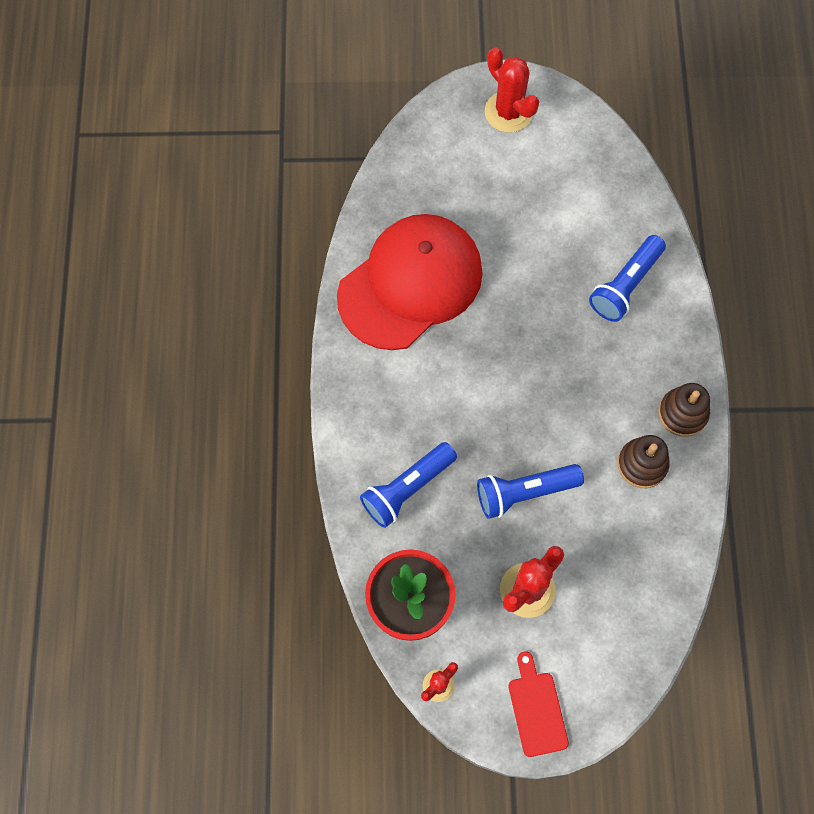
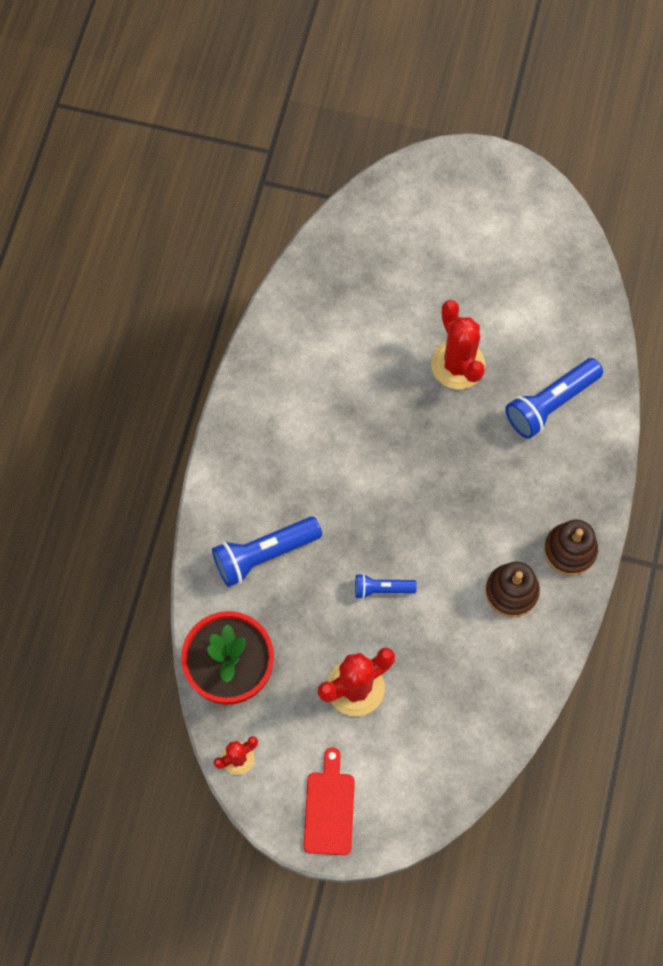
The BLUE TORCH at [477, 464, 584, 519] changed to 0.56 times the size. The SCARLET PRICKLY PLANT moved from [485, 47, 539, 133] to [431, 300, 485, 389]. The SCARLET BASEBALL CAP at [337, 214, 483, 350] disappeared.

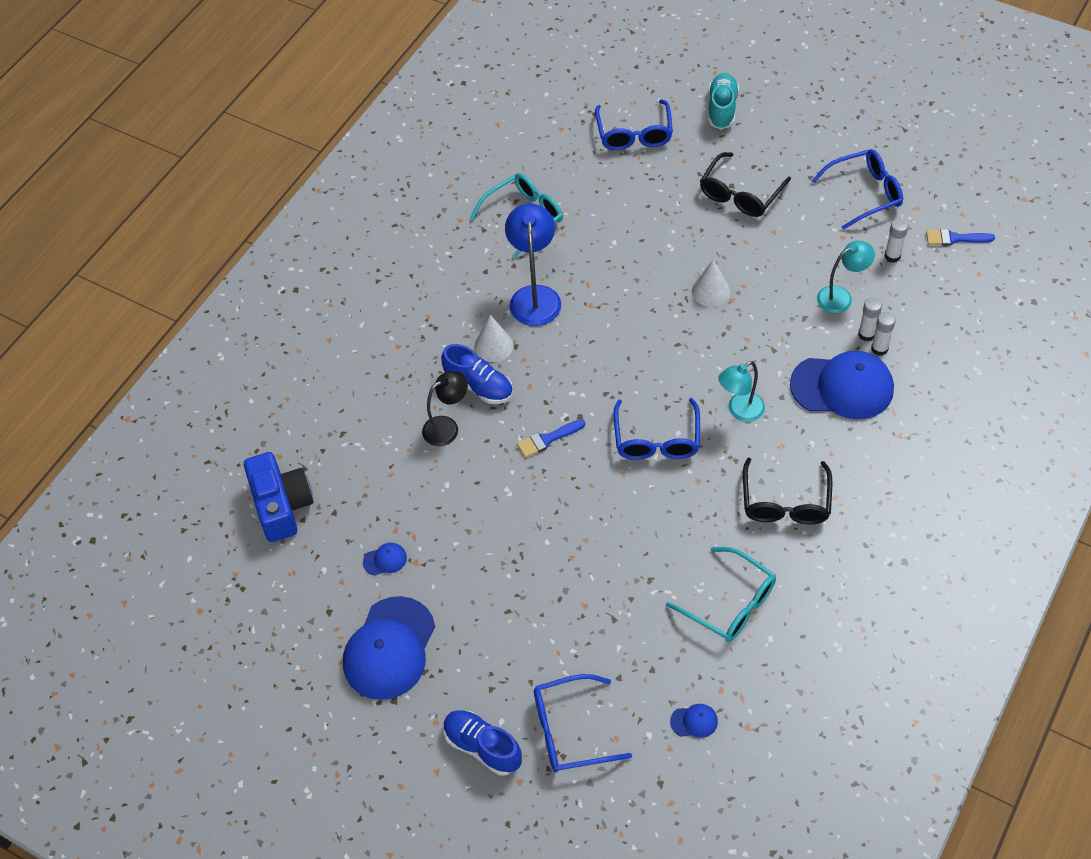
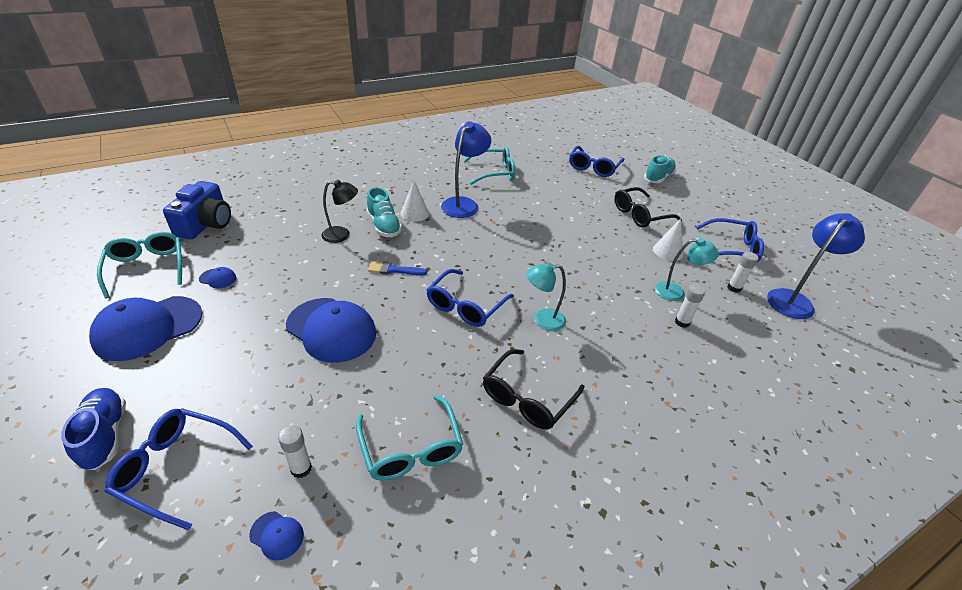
The AQUA EYEGLASSES at [97, 232, 182, 298] appeared. The SNOW-WHITE GLUE moved from [871, 312, 896, 356] to [278, 425, 312, 478]. The BLUE BASEBALL CAP moved from [790, 351, 894, 419] to [286, 298, 376, 363]. The BLUE SNEAKER at [441, 344, 513, 404] became the AQUA SNEAKER at [367, 187, 402, 237]. The SNOW-WHITE CONE SHAPE moved from [692, 259, 730, 307] to [653, 219, 683, 261]. The BLUE PAINT BRUSH at [926, 229, 995, 246] was replaced by the BLUE READING LAMP at [767, 213, 865, 319].

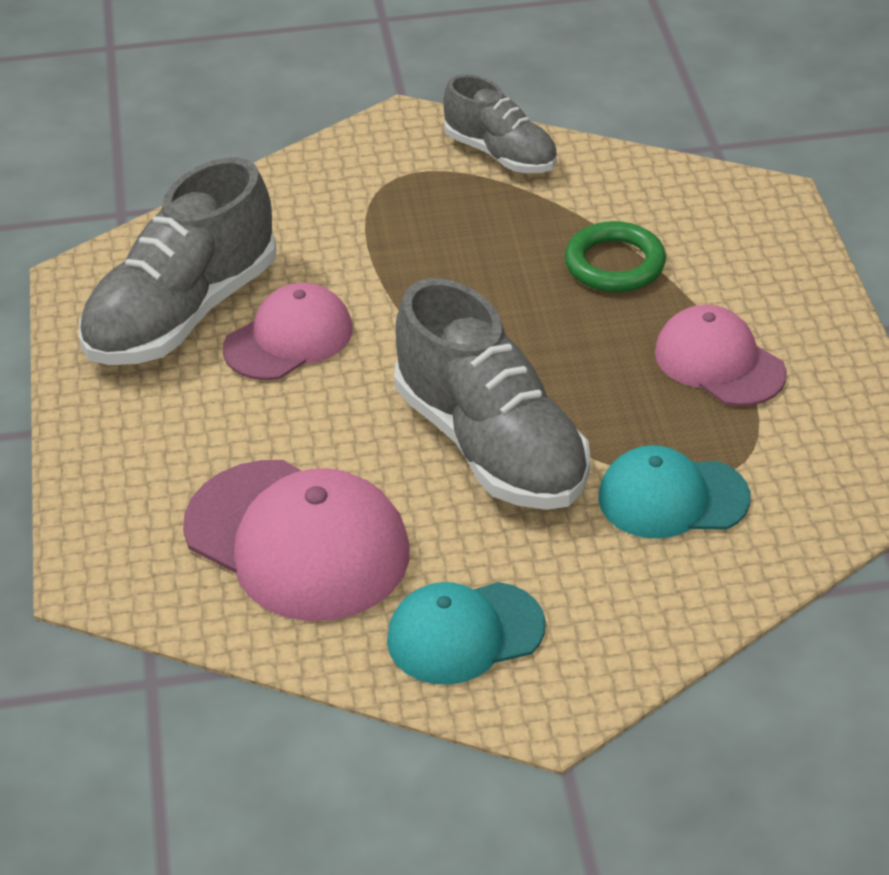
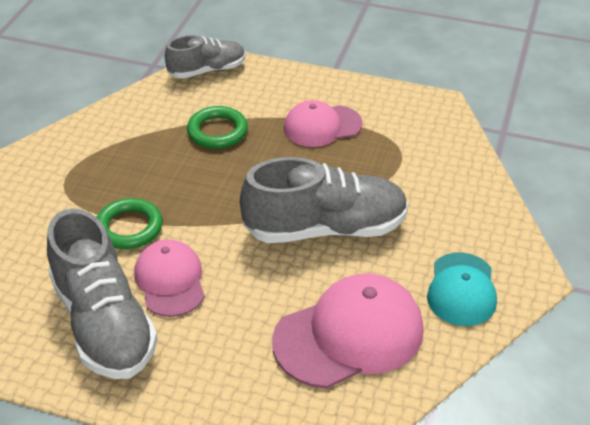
The EMERALD HOOP at [97, 198, 163, 249] appeared. The GREY SNEAKER moved from [443, 74, 557, 173] to [165, 35, 245, 79]. The AQUA BASEBALL CAP at [598, 445, 751, 539] disappeared.

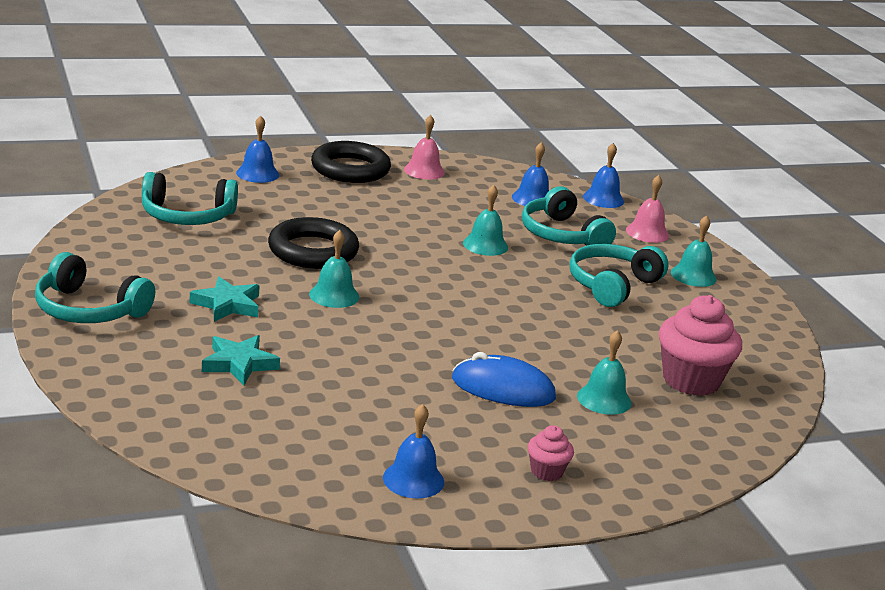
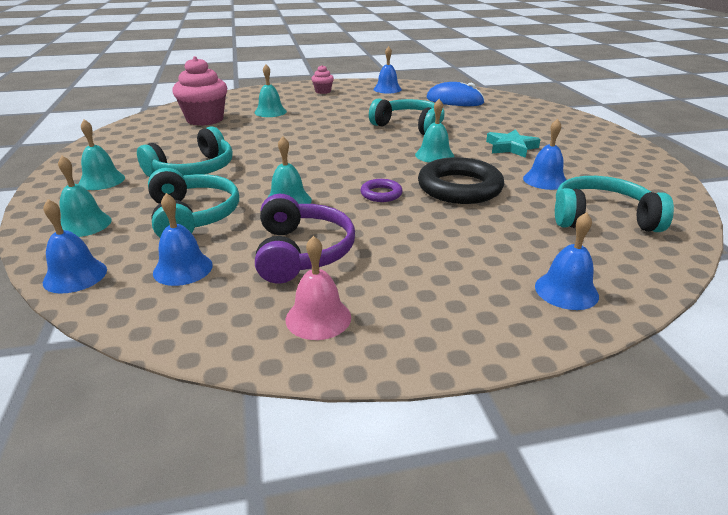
The ROSE-PINK SCHOOL BELL at [626, 175, 669, 243] became the AQUA SCHOOL BELL at [58, 156, 111, 237]. The ROYAL PURPLE HEADPHONES at [255, 194, 355, 284] appeared. The ROYAL PURPLE HOOP at [361, 179, 403, 202] appeared. The AQUA HEADPHONES moved from [35, 252, 155, 323] to [369, 98, 445, 135]. The BLUE PC MOUSE moved from [452, 352, 556, 407] to [426, 82, 485, 106]. The BLUE SCHOOL BELL at [523, 119, 566, 190] appeared. The AQUA FIVE-POINTED STAR at [202, 335, 280, 385] disappeared. The BLACK HOOP at [311, 141, 391, 183] disappeared.

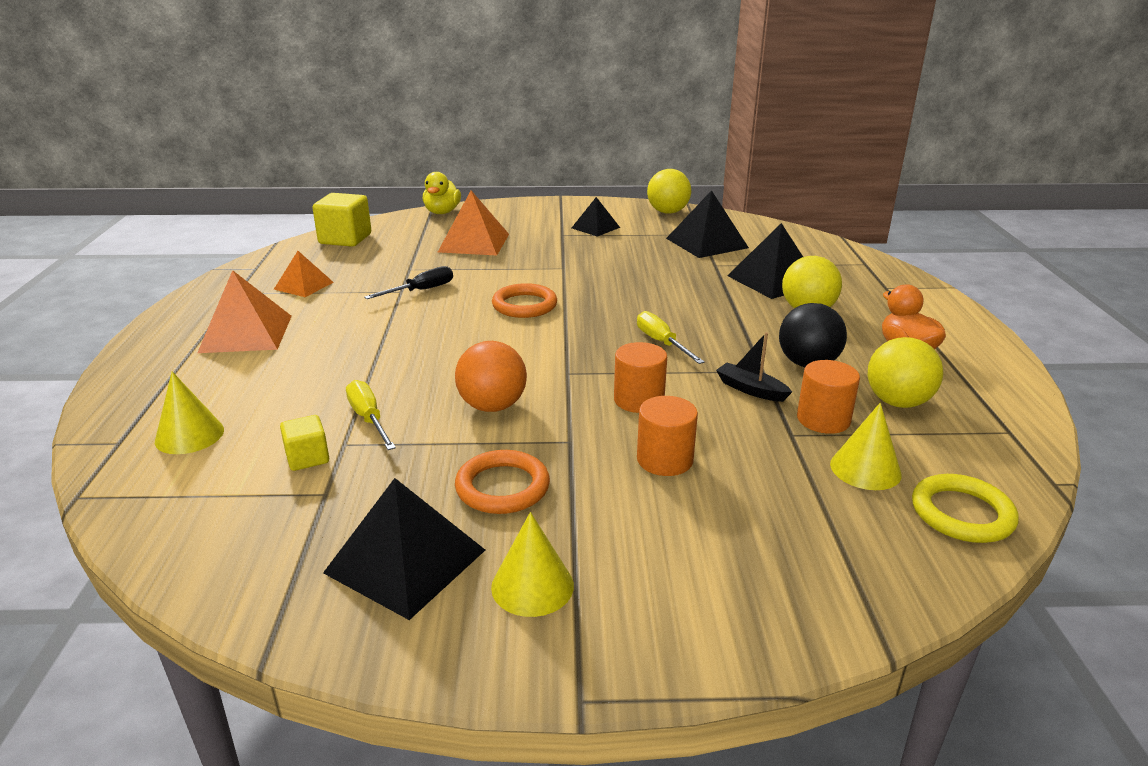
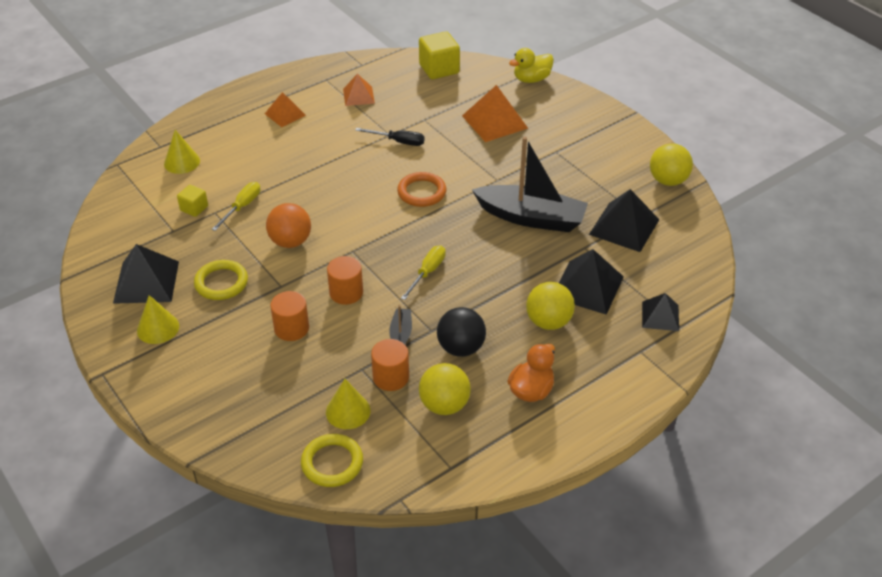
The ORANGE HOOP at [455, 450, 550, 514] became the GOLDEN HOOP at [194, 260, 248, 300]. The ORANGE PYRAMID SHAPE at [197, 270, 292, 353] changed to 0.62 times the size. The BLACK SAILBOAT at [472, 137, 588, 232] appeared. The BLACK PYRAMID SHAPE moved from [572, 197, 620, 237] to [642, 293, 679, 331].

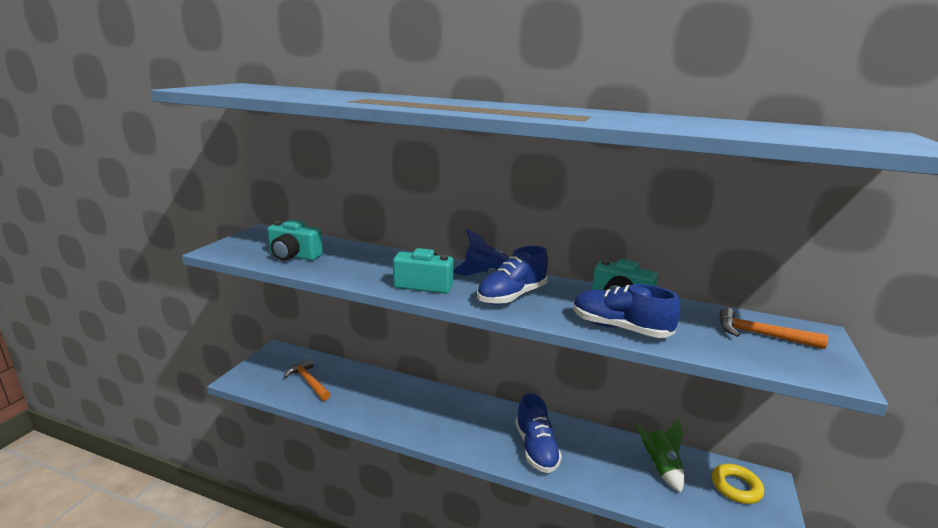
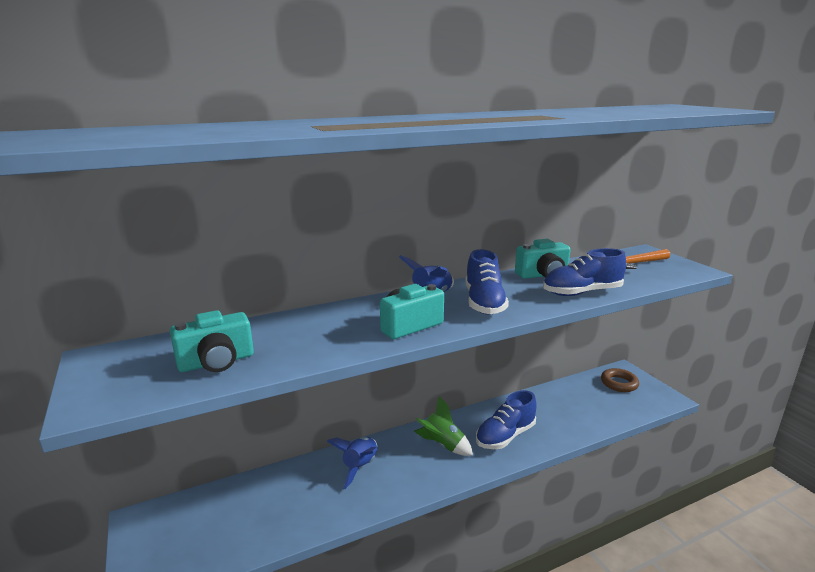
The BLUE TOY ROCKET at [327, 436, 377, 489] appeared. The EMERALD TOY ROCKET moved from [635, 419, 684, 493] to [414, 396, 473, 456]. The BLUE SNEAKER at [515, 393, 562, 473] turned 105 degrees clockwise. The GOLDEN HOOP at [712, 464, 764, 504] became the DARK BROWN HOOP at [601, 368, 639, 392]. The ORANGE HAMMER at [284, 359, 330, 401] disappeared.

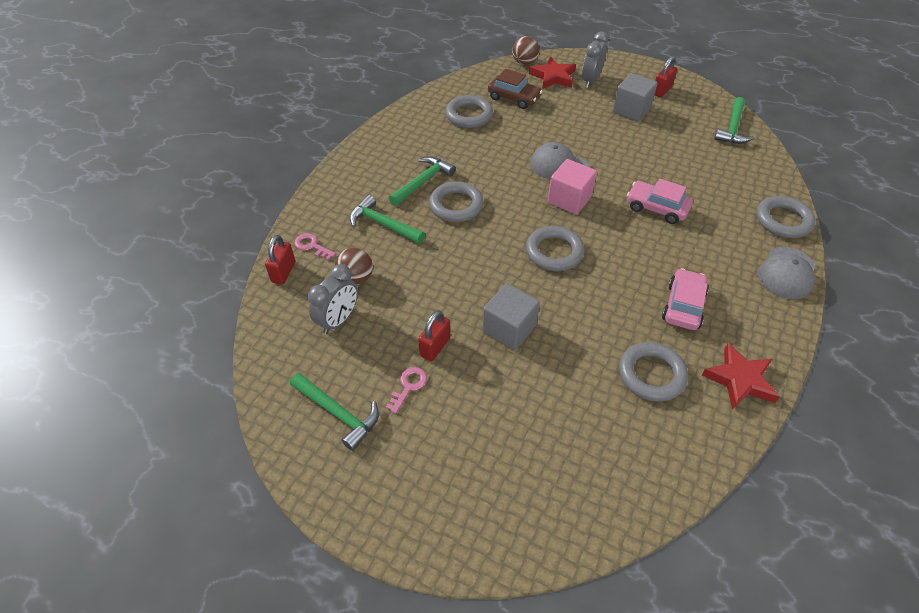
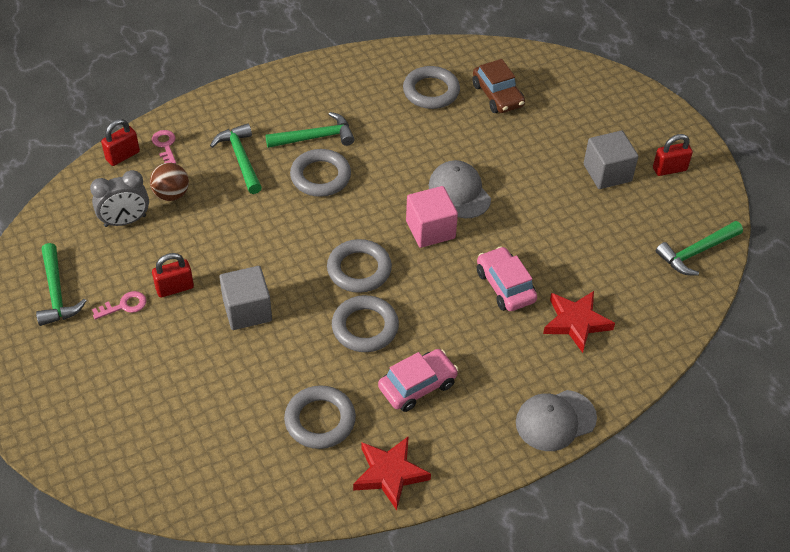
The GREY HOOP moved from [756, 196, 815, 238] to [332, 295, 399, 352]. The SCARLET FIVE-POINTED STAR moved from [529, 56, 576, 89] to [543, 291, 615, 353]. The DARK BROWN BALL at [512, 36, 540, 65] disappeared. The GREY ALARM CLOCK at [582, 32, 609, 88] disappeared.

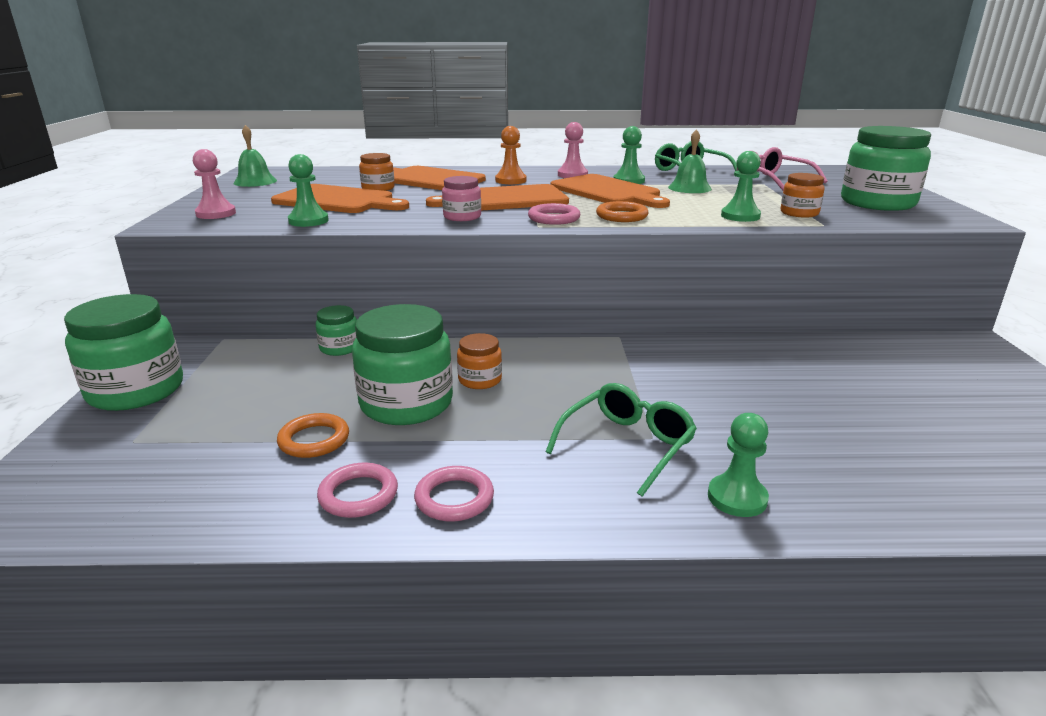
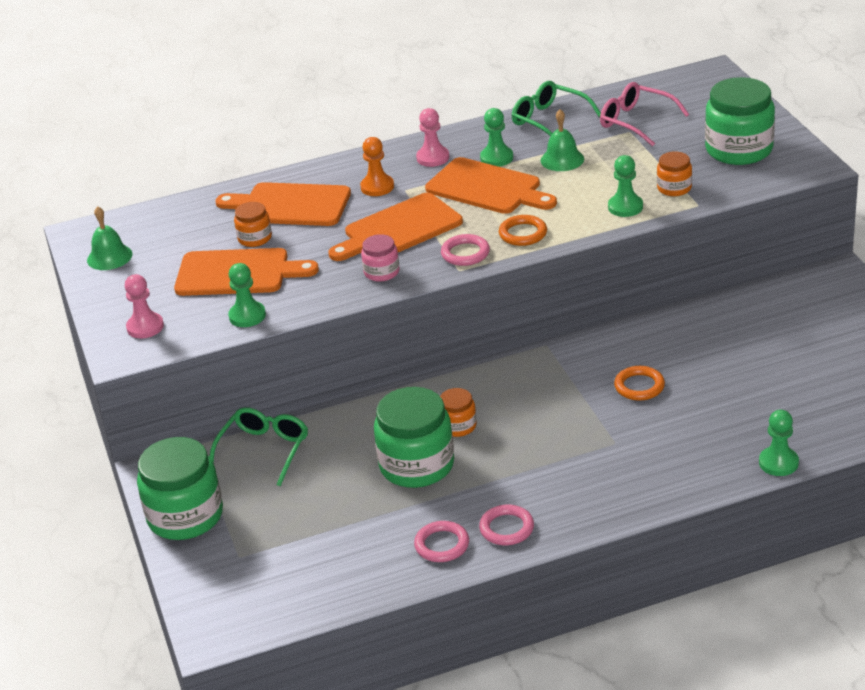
The EMERALD EYEGLASSES moved from [546, 383, 697, 497] to [210, 407, 308, 486]. The ORANGE HOOP moved from [277, 413, 349, 458] to [614, 366, 665, 401]. The EMERALD CHESS PAWN moved from [708, 413, 769, 517] to [759, 410, 799, 476]. The EMERALD PRESERVE JAR at [316, 305, 357, 356] disappeared.

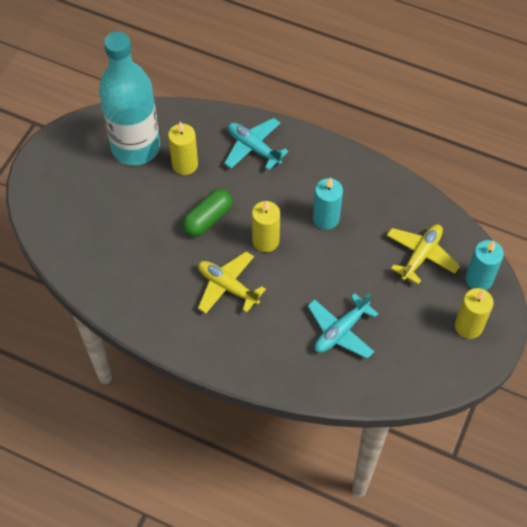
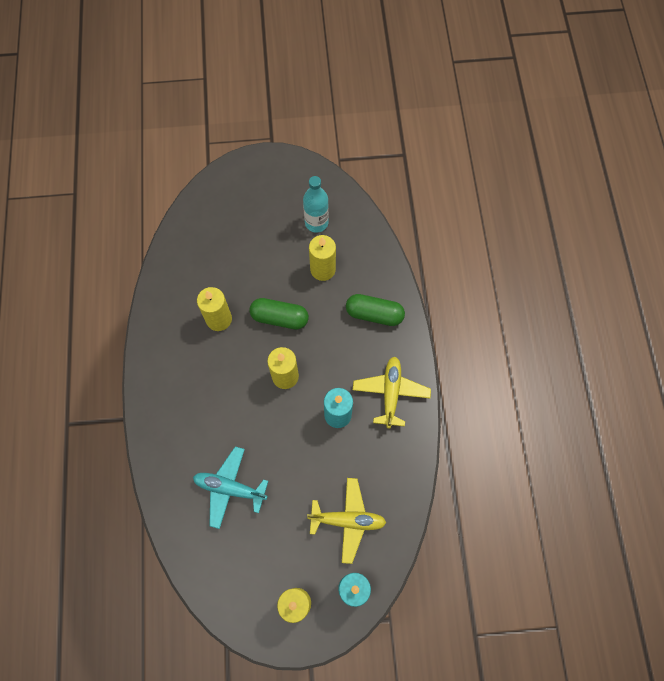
The GOLDEN WAX CANDLE at [197, 287, 232, 331] appeared. The AQUA BOTTLE at [99, 32, 160, 166] changed to 0.50 times the size. The AQUA AEROPLANE at [224, 118, 289, 170] was replaced by the EMERALD PILL at [346, 294, 405, 326]. The GOLDEN AEROPLANE moved from [198, 251, 266, 314] to [353, 356, 431, 428].

